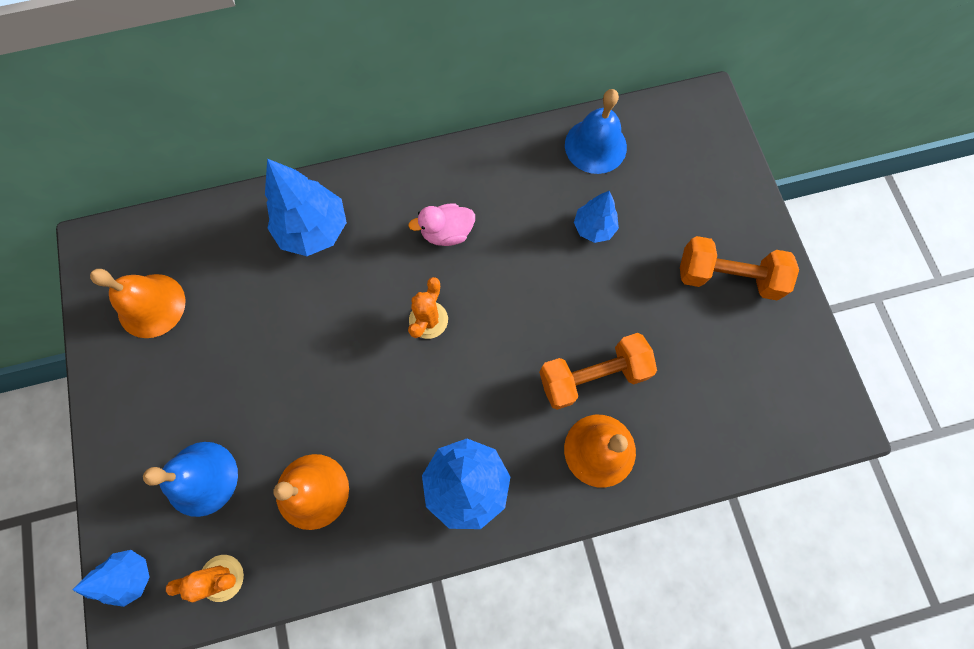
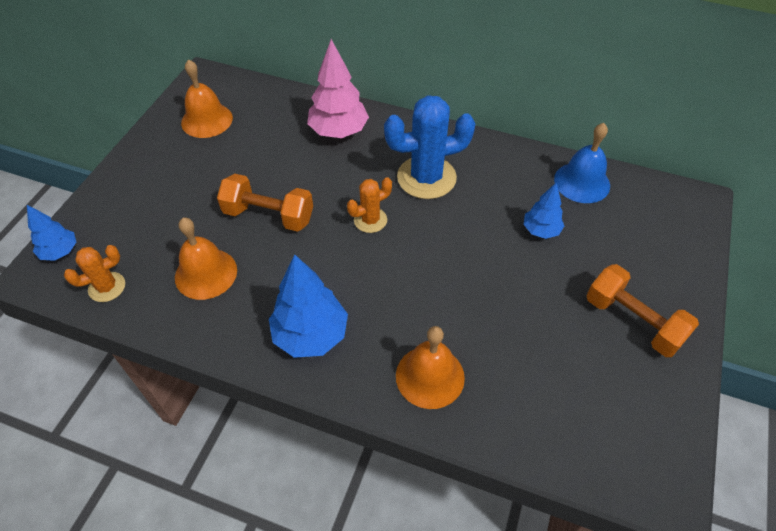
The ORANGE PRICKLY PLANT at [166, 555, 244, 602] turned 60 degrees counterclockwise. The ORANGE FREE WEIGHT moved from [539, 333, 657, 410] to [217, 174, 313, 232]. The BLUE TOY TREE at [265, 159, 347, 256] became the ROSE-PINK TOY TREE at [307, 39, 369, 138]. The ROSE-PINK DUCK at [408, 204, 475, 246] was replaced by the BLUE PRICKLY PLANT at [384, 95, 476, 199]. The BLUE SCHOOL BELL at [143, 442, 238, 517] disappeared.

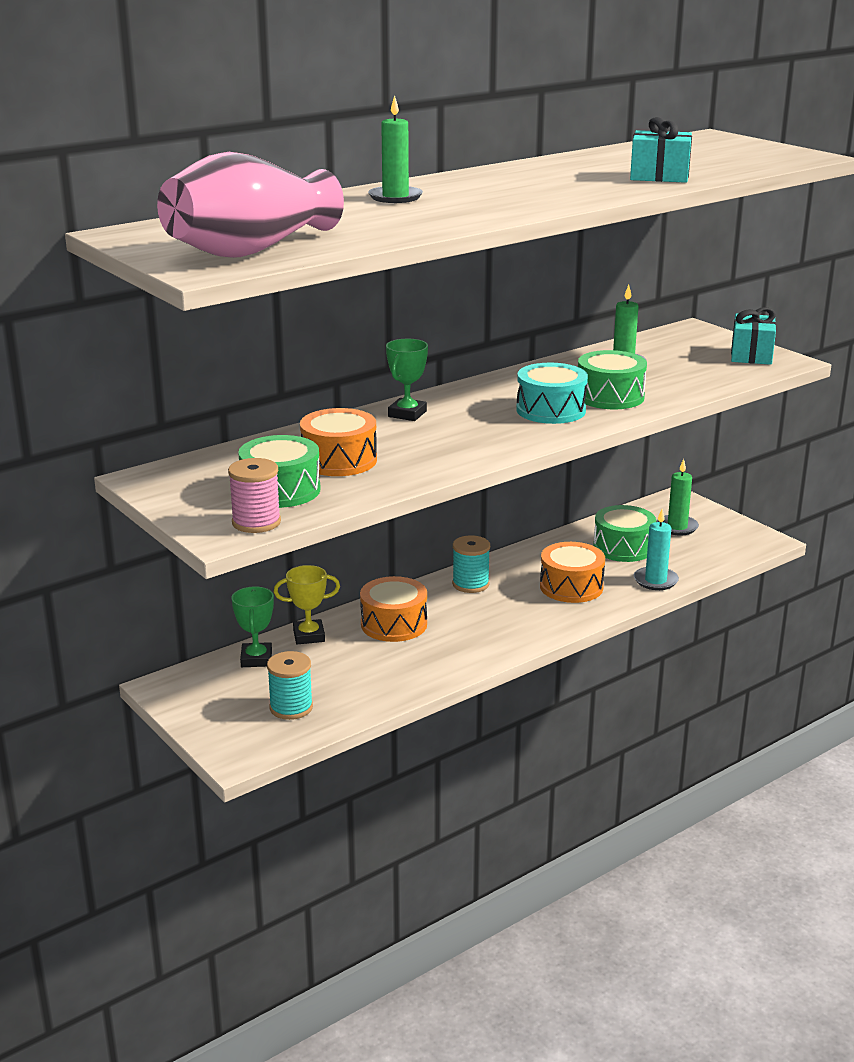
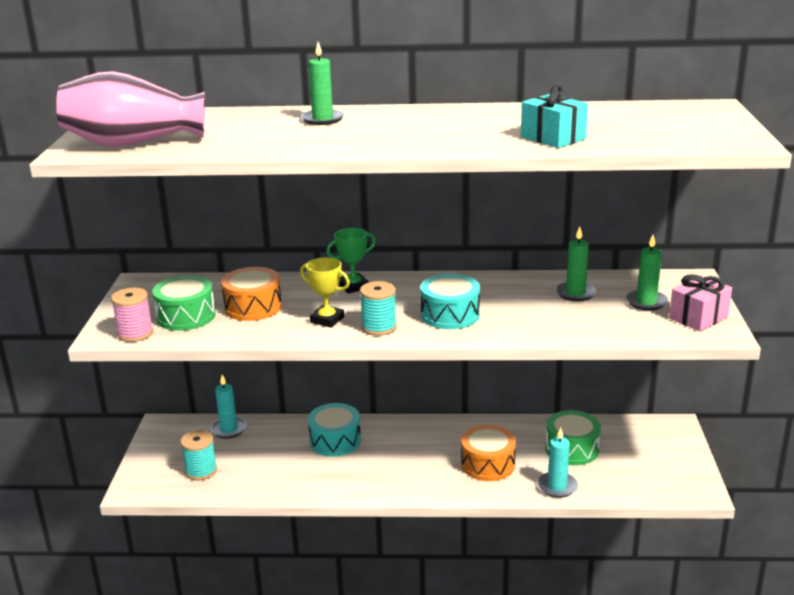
The EMERALD PRIZE CUP at [231, 586, 274, 667] was replaced by the AQUA WAX CANDLE at [211, 375, 247, 439]. The GOLDEN PRIZE CUP moved from [274, 565, 340, 644] to [300, 257, 350, 328]. The ORANGE TOY DRUM at [360, 576, 427, 642] became the AQUA TOY DRUM at [308, 403, 361, 457]. The AQUA SPOOL moved from [452, 535, 490, 593] to [360, 281, 397, 336]. The EMERALD WAX CANDLE moved from [657, 459, 699, 536] to [626, 235, 668, 311]. The AQUA GIFT at [731, 307, 776, 365] became the ROSE-PINK GIFT at [669, 274, 732, 331]. The EMERALD TOY DRUM at [578, 350, 647, 409] disappeared.

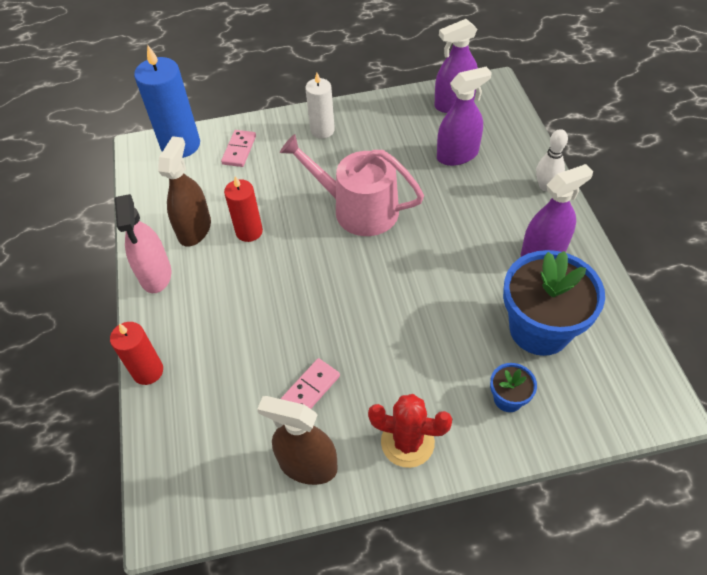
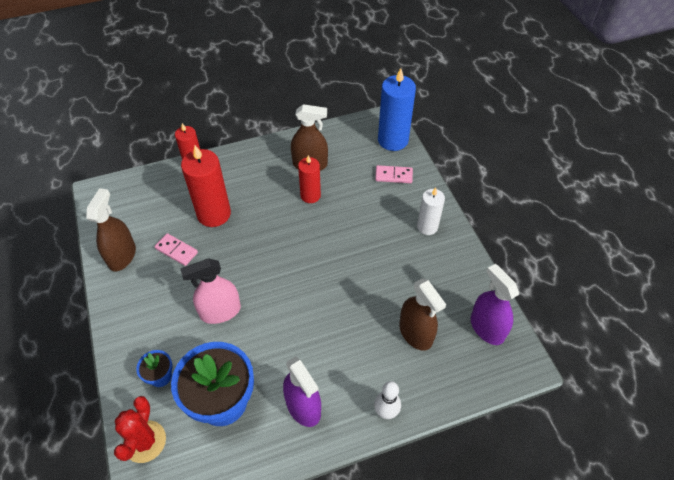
The SCARLET PRICKLY PLANT moved from [368, 394, 452, 468] to [114, 396, 166, 463]. The SCARLET WAX CANDLE at [181, 145, 231, 227] appeared. The ROSE-PINK SPRAYER moved from [115, 194, 171, 293] to [181, 258, 241, 324]. The ROYAL PURPLE SPRAYER at [437, 67, 492, 166] became the DARK BROWN SPRAYER at [399, 278, 446, 351]. The ROSE-PINK WATERING CAN at [280, 134, 424, 236] disappeared.

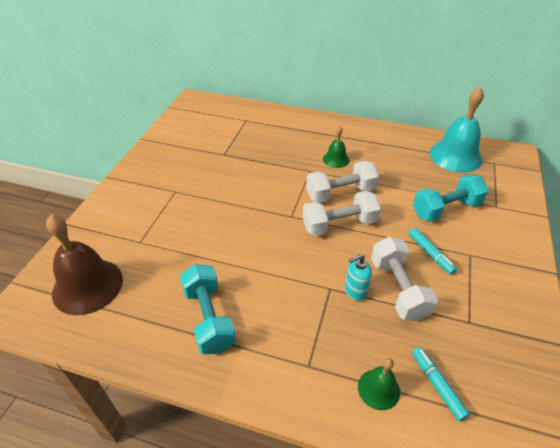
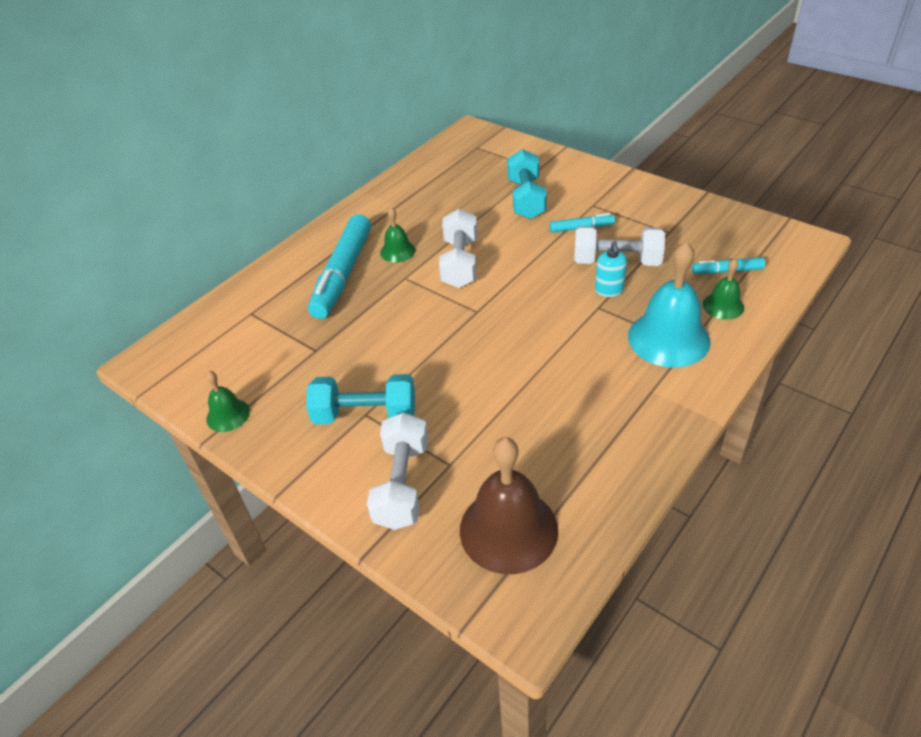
The EMERALD SCHOOL BELL at [206, 371, 250, 432] appeared. The AQUA FREE WEIGHT moved from [180, 264, 236, 354] to [306, 374, 415, 424]. The AQUA MARKER PEN at [308, 214, 371, 319] appeared. The SNOW-WHITE FREE WEIGHT moved from [303, 191, 381, 236] to [367, 412, 428, 530]. The AQUA SCHOOL BELL moved from [430, 87, 484, 173] to [628, 241, 711, 368].

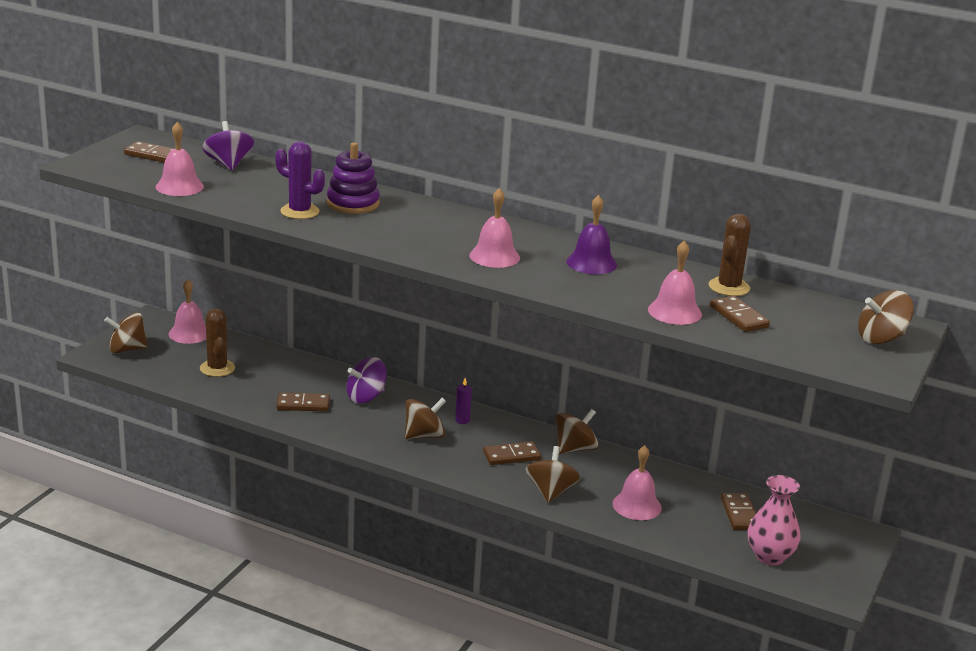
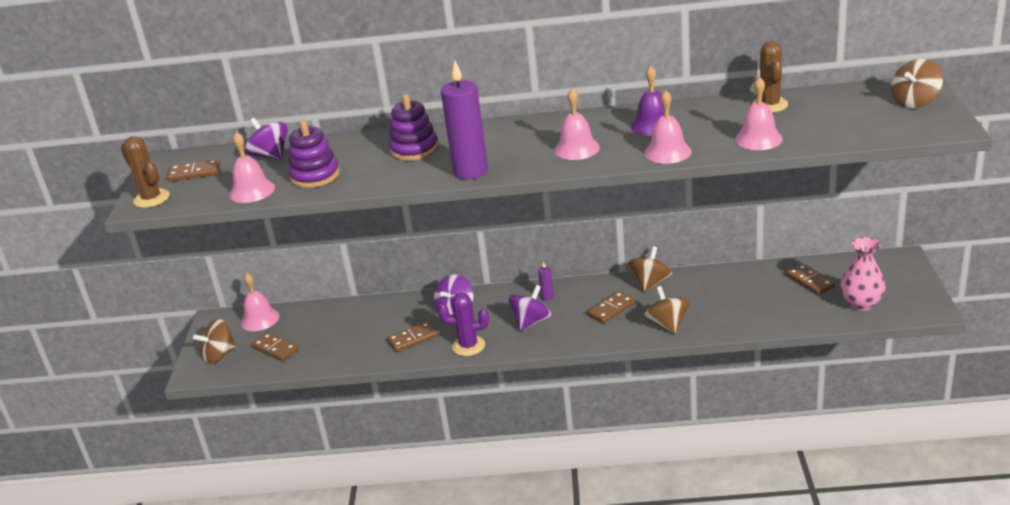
The DARK BROWN PRICKLY PLANT moved from [200, 308, 235, 377] to [121, 136, 170, 208]. The DARK BROWN DOMINO PIECE moved from [710, 296, 770, 332] to [252, 332, 299, 362]. The ROYAL PURPLE STACKING TOY at [288, 120, 340, 188] appeared. The ROYAL PURPLE PRICKLY PLANT moved from [275, 141, 325, 219] to [438, 292, 489, 356]. The ROYAL PURPLE WAX CANDLE at [441, 60, 488, 180] appeared. The DARK BROWN SPINNING TOP at [405, 397, 446, 439] became the ROYAL PURPLE SPINNING TOP at [508, 285, 552, 331]. The ROSE-PINK SCHOOL BELL moved from [612, 445, 662, 520] to [644, 90, 692, 164].

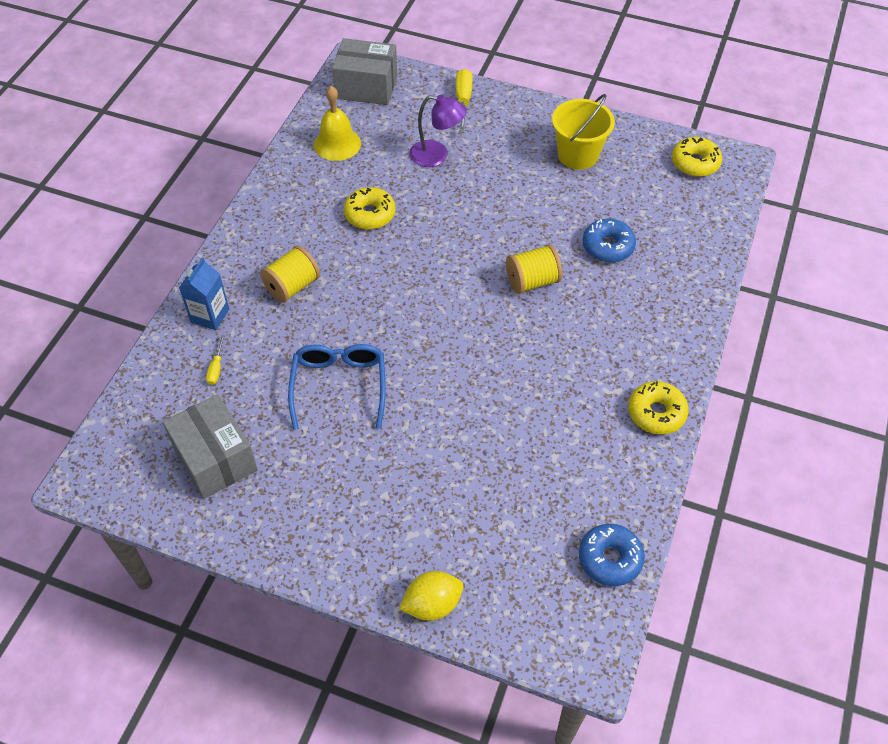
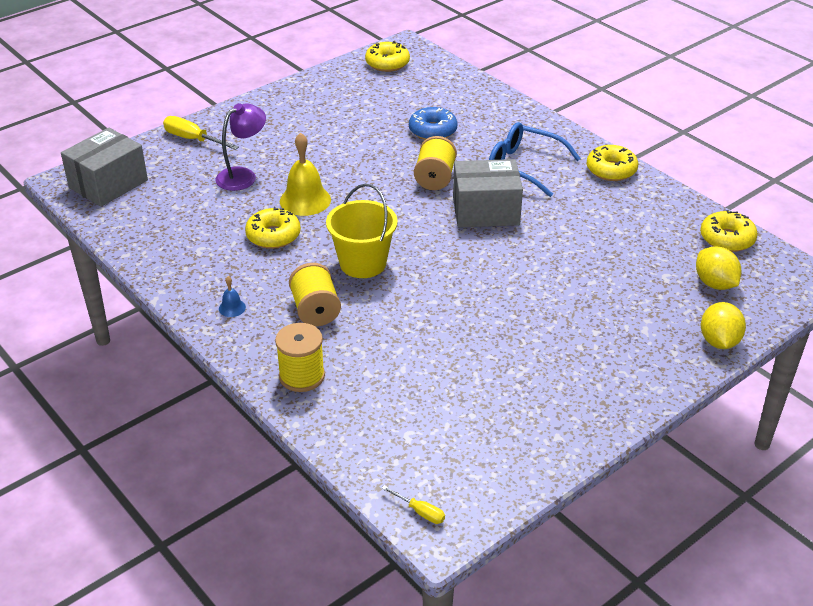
The BLUE SCHOOL BELL at [219, 276, 246, 317] appeared. The BLUE CARTON at [179, 257, 229, 330] was replaced by the GOLDEN SPOOL at [275, 323, 325, 392]. The GOLDEN SCHOOL BELL moved from [314, 86, 361, 161] to [280, 133, 331, 216]. The GOLDEN BUCKET moved from [552, 94, 615, 170] to [326, 184, 398, 278]. The GOLDEN SCREWDRIVER moved from [206, 335, 225, 385] to [382, 486, 445, 524]. The GREY PACKAGE moved from [163, 394, 258, 499] to [453, 159, 523, 228]. The BLUE EYEGLASSES moved from [288, 344, 386, 430] to [489, 122, 581, 197]. The GOLDEN TOY LEMON at [696, 246, 742, 290] appeared. The BLUE DOUGHNUT at [579, 524, 645, 586] became the GOLDEN DOUGHNUT at [700, 210, 758, 252].

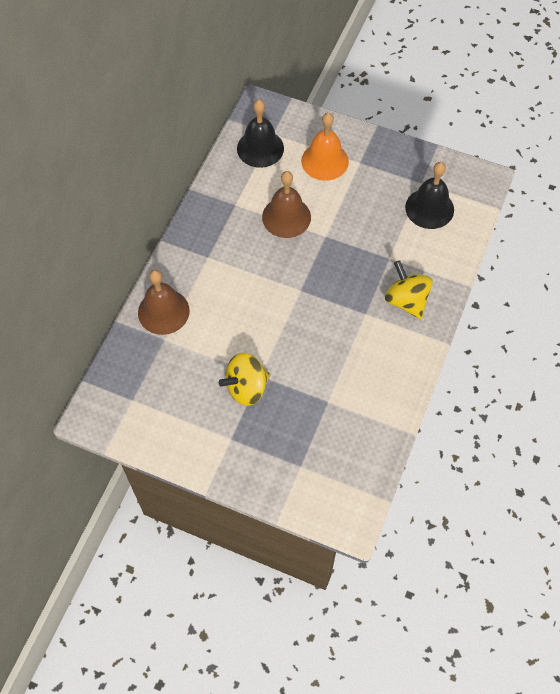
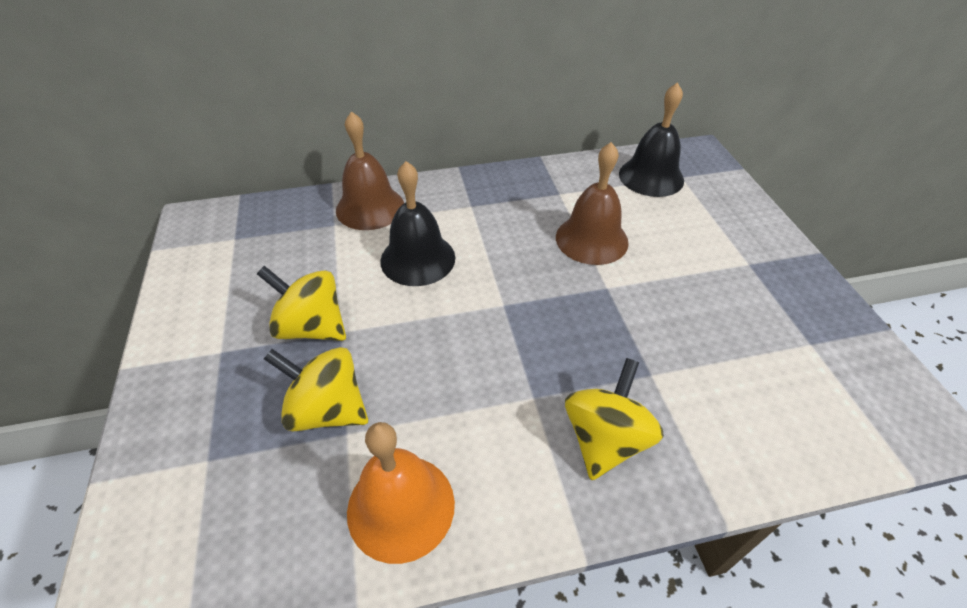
The GOLDEN SPINNING TOP at [264, 347, 368, 431] appeared. The ORANGE SCHOOL BELL moved from [301, 113, 349, 181] to [347, 422, 455, 564]. The BLACK SCHOOL BELL moved from [405, 162, 454, 229] to [380, 161, 455, 286].

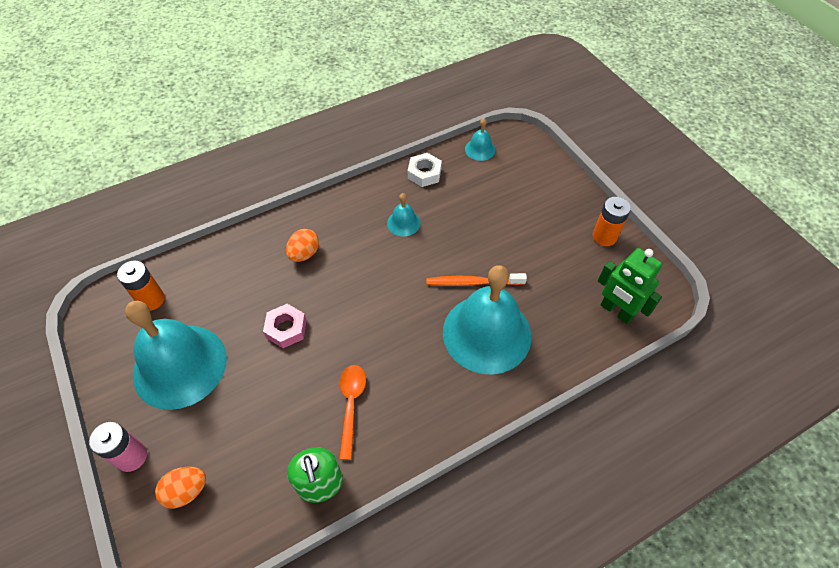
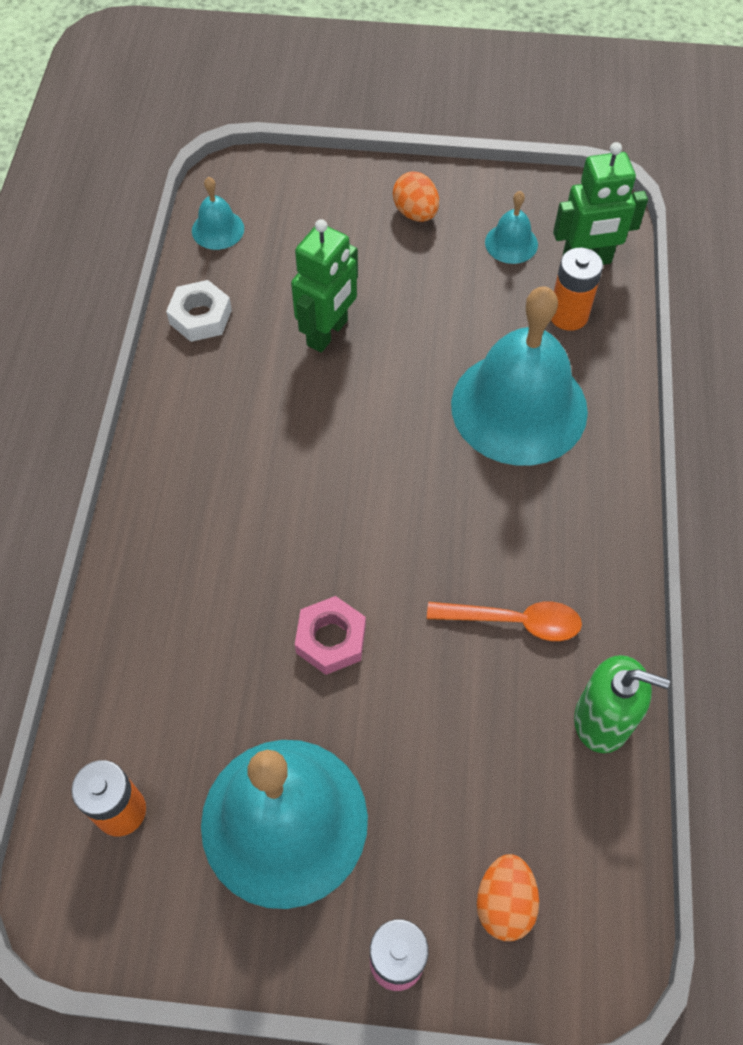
The EMERALD TOY ROBOT at [291, 219, 358, 352] appeared. The ORANGE EGG moved from [286, 229, 319, 262] to [393, 171, 439, 222]. The ORANGE SPOON at [339, 365, 366, 460] turned 150 degrees clockwise. The AQUA SCHOOL BELL moved from [387, 193, 421, 236] to [485, 191, 538, 264]. The ORANGE POWER CELL moved from [592, 197, 631, 246] to [551, 248, 603, 331]. The ORANGE DENTAL BRUSH at [426, 273, 527, 286] disappeared.

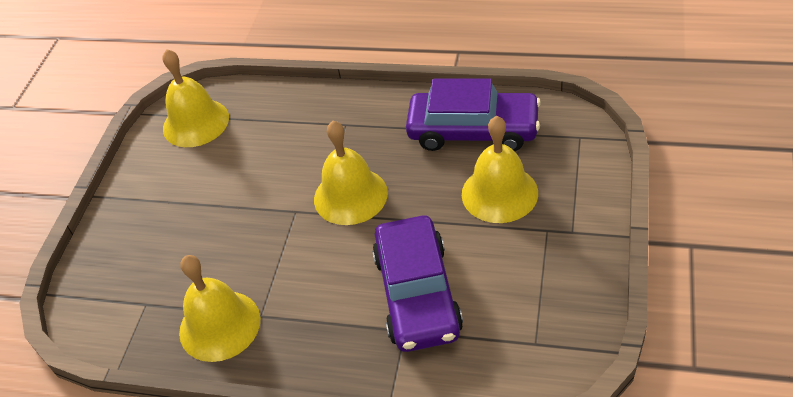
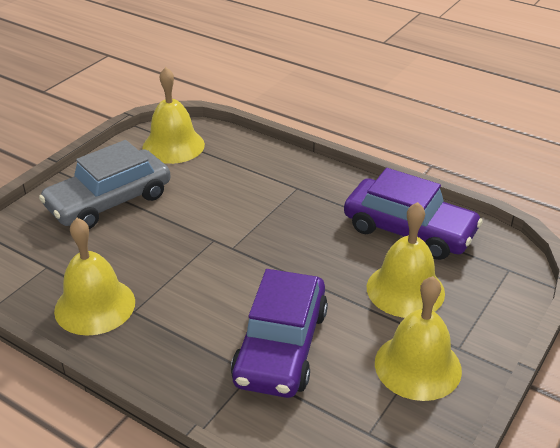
The GREY TOY CAR at [39, 140, 171, 229] appeared. The GOLDEN SCHOOL BELL moved from [314, 121, 388, 225] to [375, 276, 462, 401].

